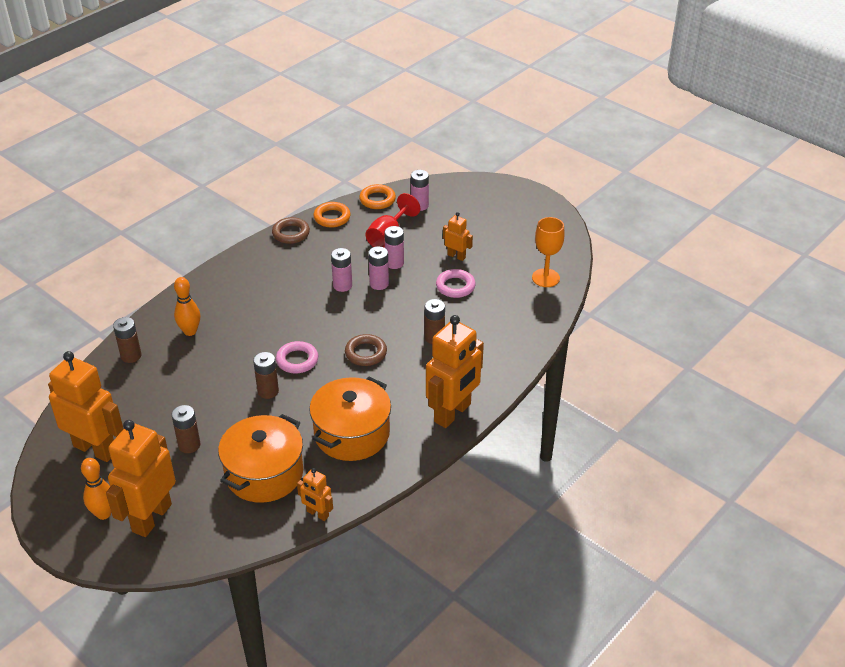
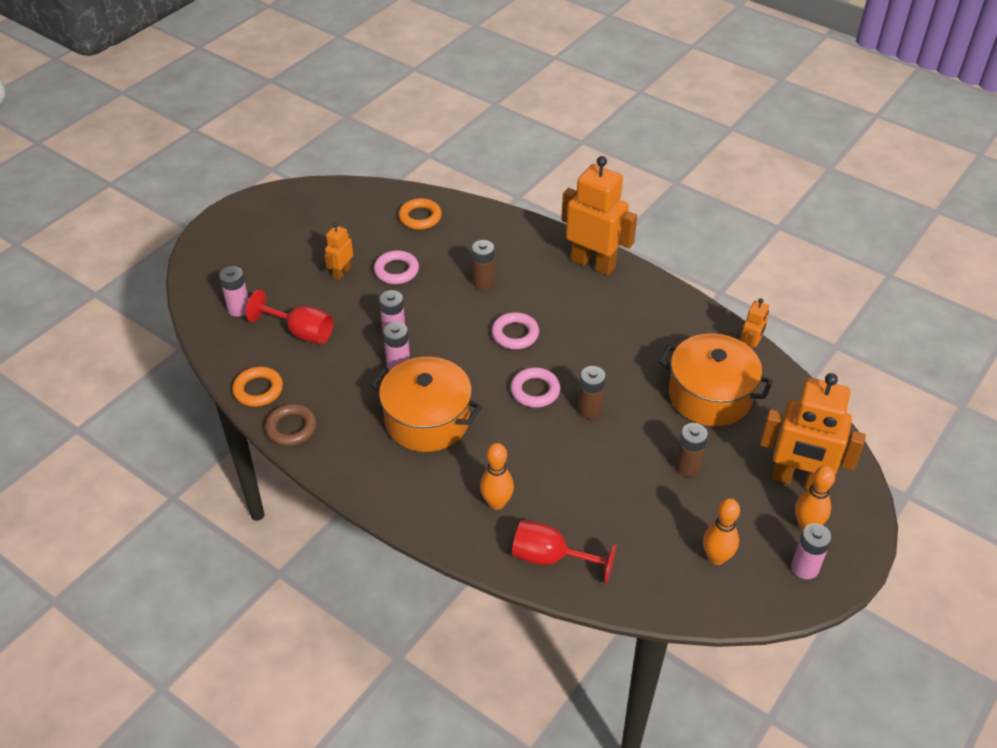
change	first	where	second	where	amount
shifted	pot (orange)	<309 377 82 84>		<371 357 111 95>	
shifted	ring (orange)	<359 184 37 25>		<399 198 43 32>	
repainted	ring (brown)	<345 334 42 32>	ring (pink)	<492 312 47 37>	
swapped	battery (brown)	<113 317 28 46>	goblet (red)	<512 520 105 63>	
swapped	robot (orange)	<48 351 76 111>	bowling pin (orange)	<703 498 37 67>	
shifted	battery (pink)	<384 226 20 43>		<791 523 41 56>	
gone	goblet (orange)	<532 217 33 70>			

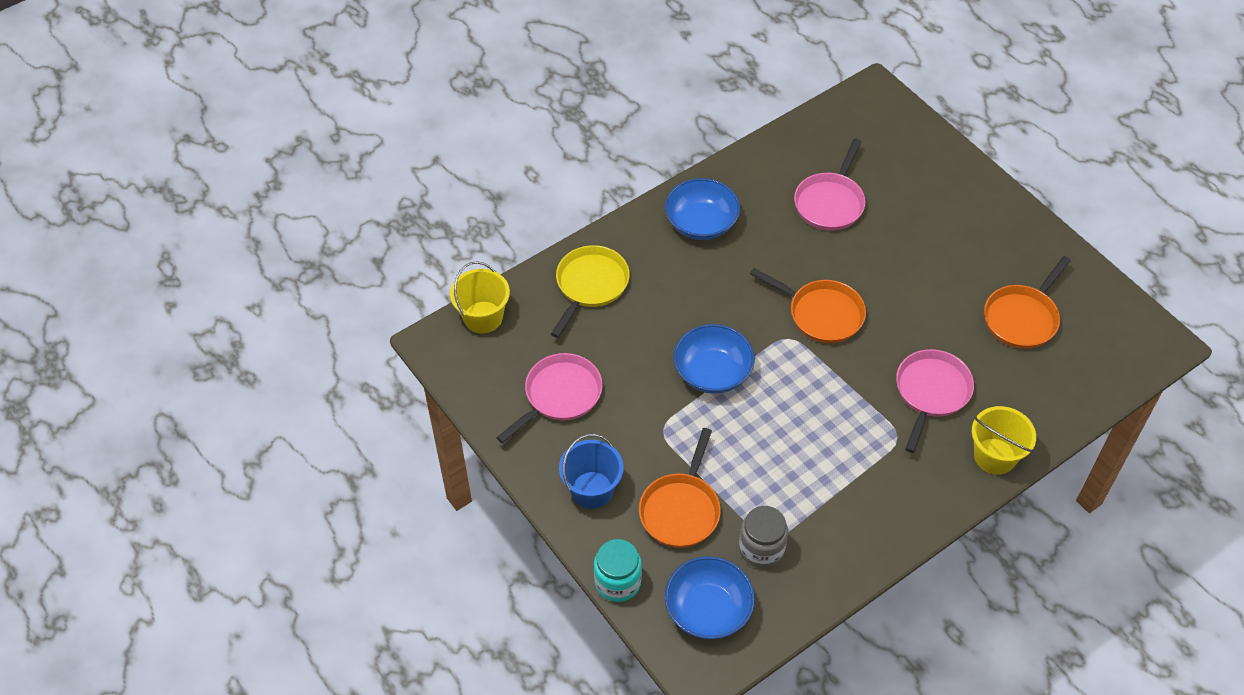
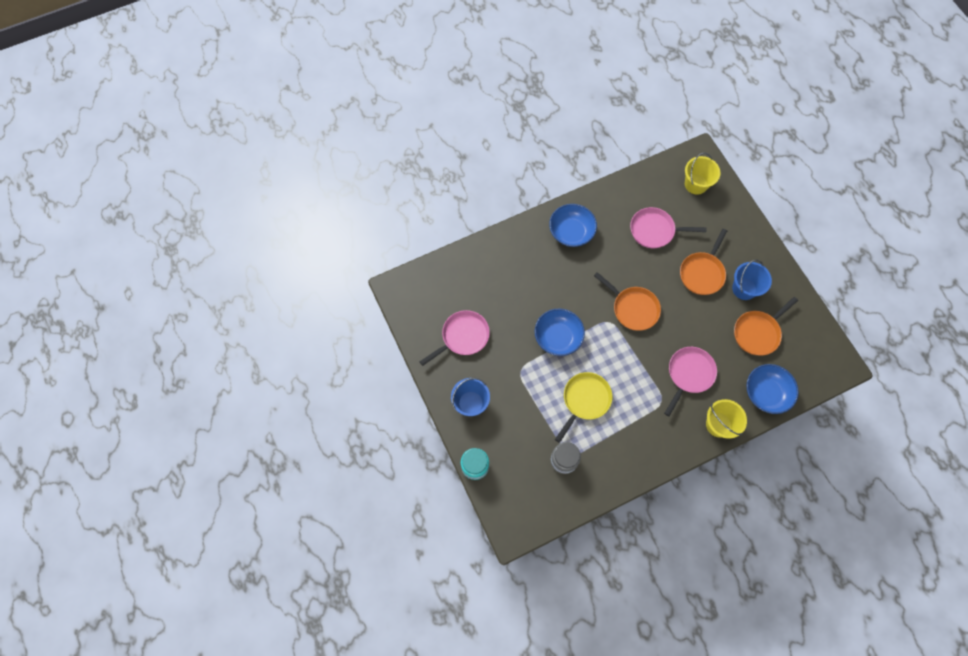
change	first	where	second	where	amount
shifted	pan (yellow)	<551 245 79 93>		<555 372 58 71>	
rotated	pan (pink)	<794 139 72 92>		<630 207 77 41>	60 degrees clockwise
shifted	pan (orange)	<639 428 82 120>		<680 229 47 66>	
shifted	bucket (yellow)	<450 261 60 72>		<685 153 36 42>	
new			bucket (blue)	<732 260 40 40>	
shifted	bowl (blue)	<665 556 90 83>		<746 364 53 50>	

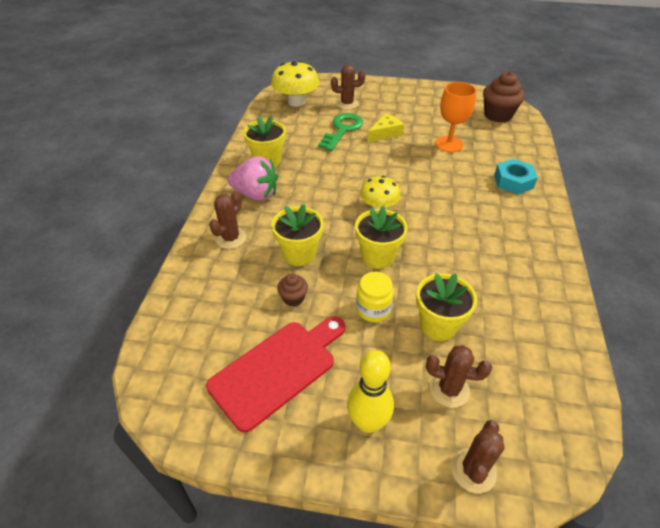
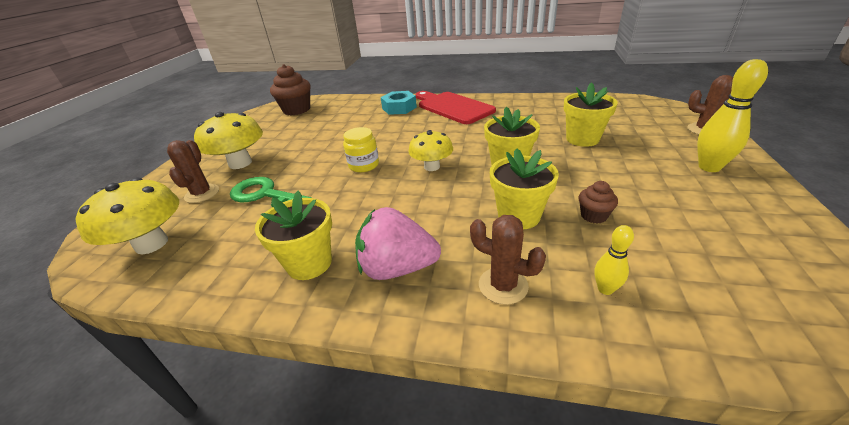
change	first	where	second	where	amount
new			mushroom (yellow)	<194 112 69 57>	
shifted	jar (yellow)	<356 272 38 50>		<343 127 36 45>	
rotated	strawberry (pink)	<228 156 50 45>		<355 207 86 73>	105 degrees counterclockwise
shifted	cutting board (red)	<206 316 139 117>		<416 91 80 33>	
new			bowling pin (yellow)	<594 225 40 70>	
gone	cheese (yellow)	<367 113 37 29>			
gone	cactus (brown)	<426 345 66 63>			
gone	goblet (orange)	<435 82 41 70>			

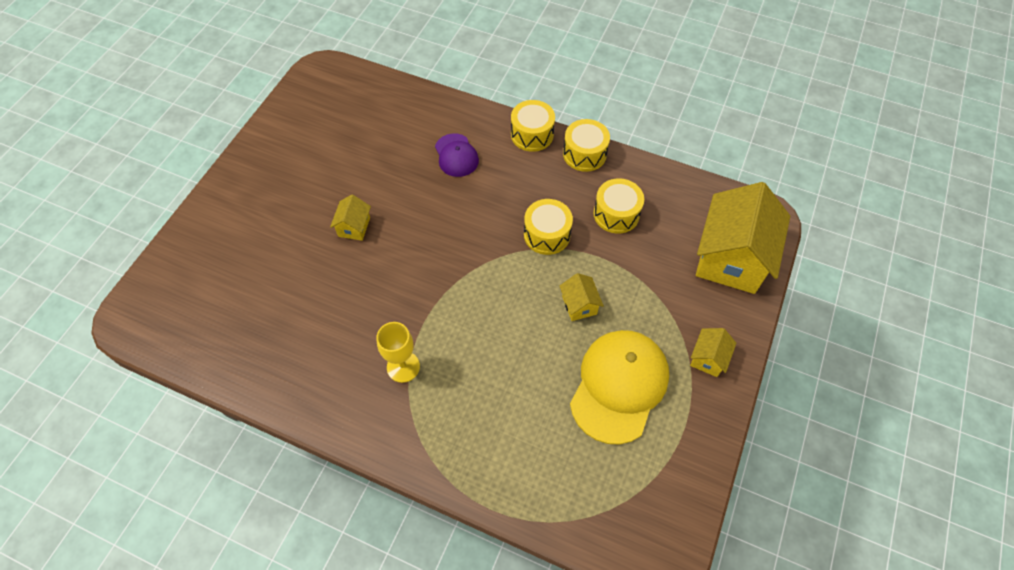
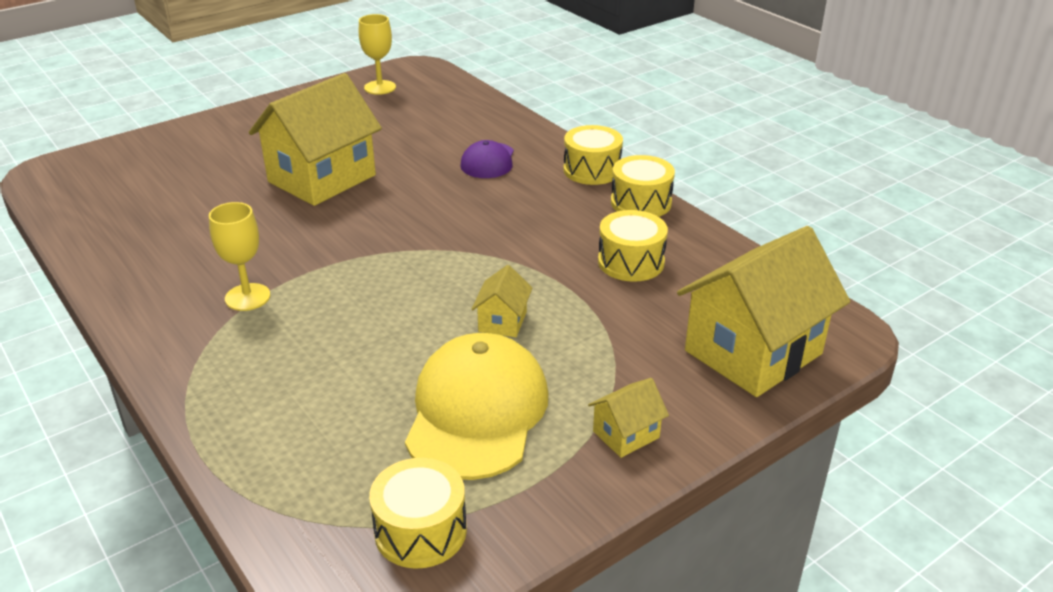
change	first	where	second	where	amount
scaled	house (yellow)	<330 194 41 47>		<249 73 133 133>	x2.28
new			goblet (yellow)	<359 14 37 81>	
shifted	drum (yellow)	<524 199 49 56>		<369 458 98 111>	
rotated	cap (yellow)	<570 330 99 114>		<405 333 143 147>	45 degrees counterclockwise

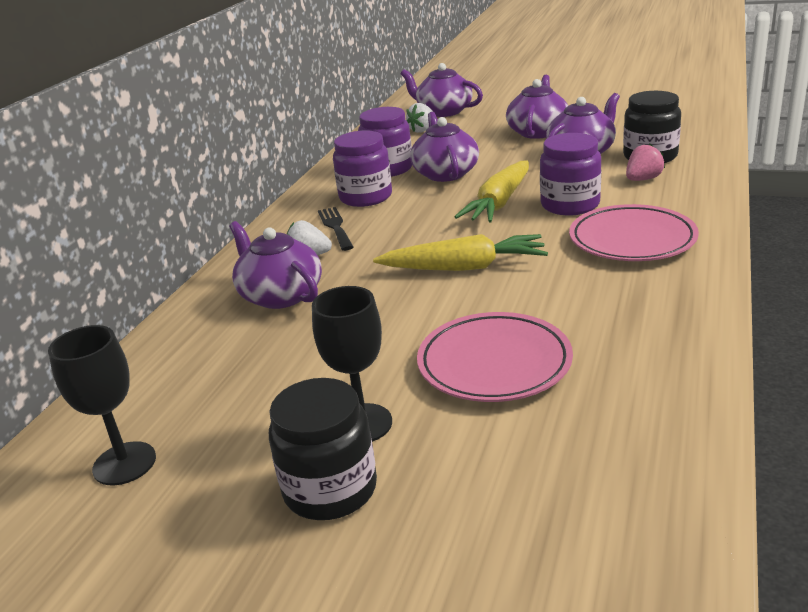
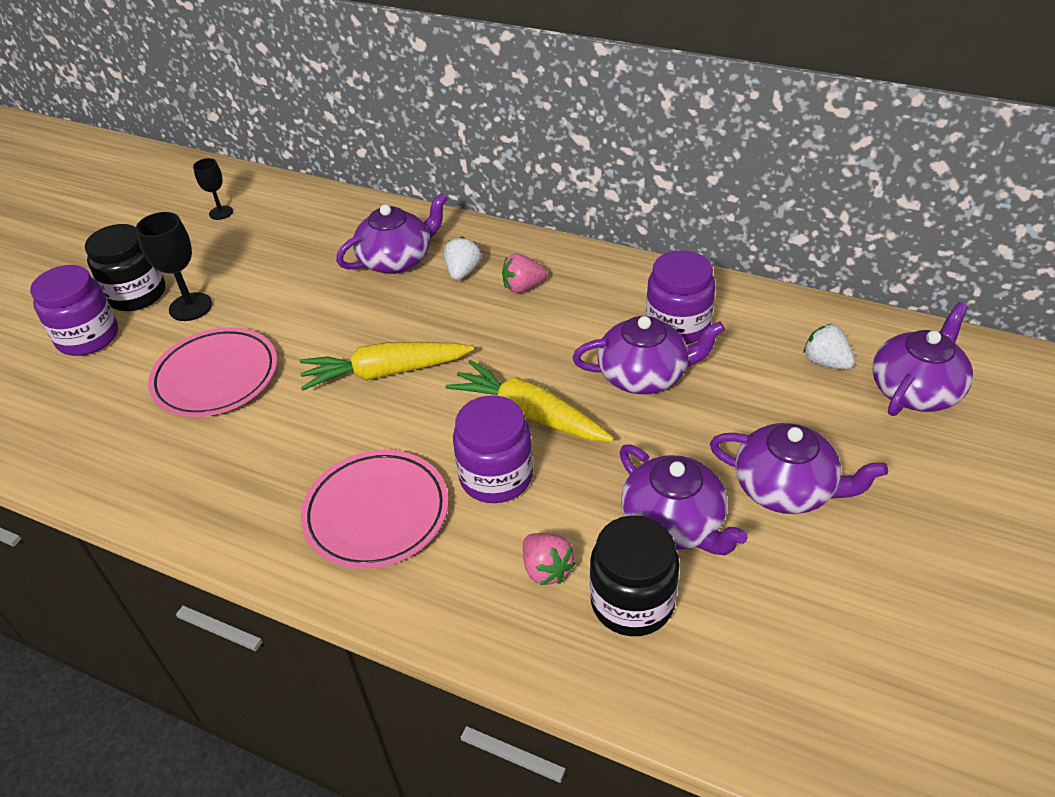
change	first	where	second	where	amount
shifted	jar (purple)	<333 130 59 77>		<30 265 88 91>	
scaled	goblet (black)	<48 325 108 161>		<193 158 40 62>	x0.62
rotated	carrot (yellow)	<373 234 175 37>		<300 342 174 49>	75 degrees clockwise
swapped	fork (black)	<318 207 35 44>	strawberry (pink)	<502 254 45 39>	

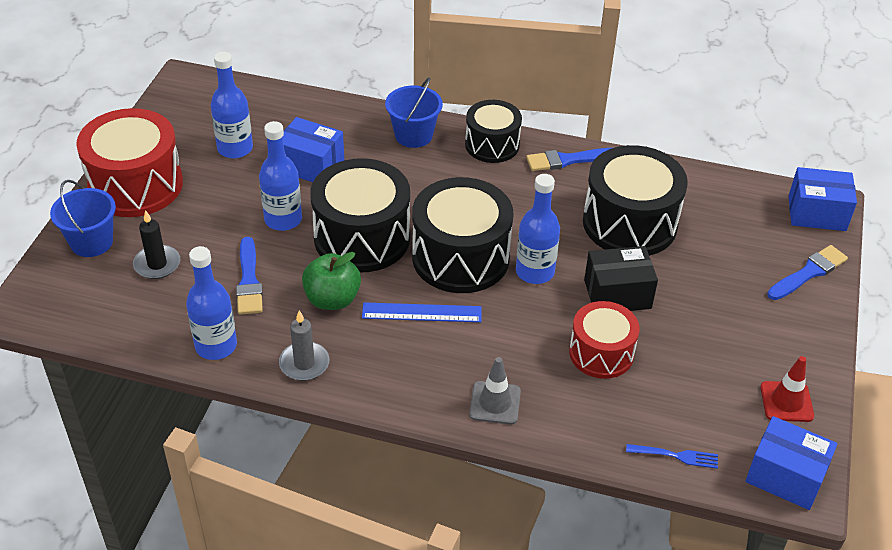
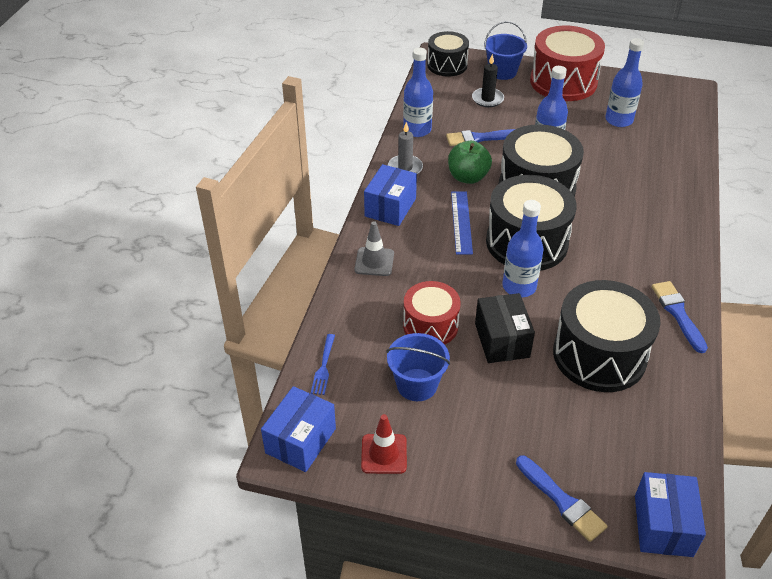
change	first	where	second	where	amount
shifted	box (blue)	<283 117 61 65>		<364 164 53 62>	
shifted	bucket (blue)	<385 77 58 71>		<387 333 63 68>	
shifted	drum (black)	<465 100 57 63>		<427 31 42 46>	

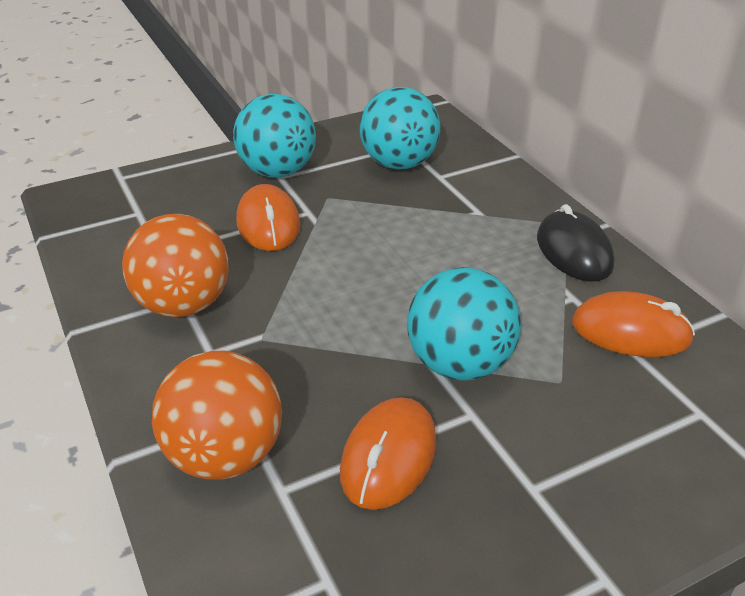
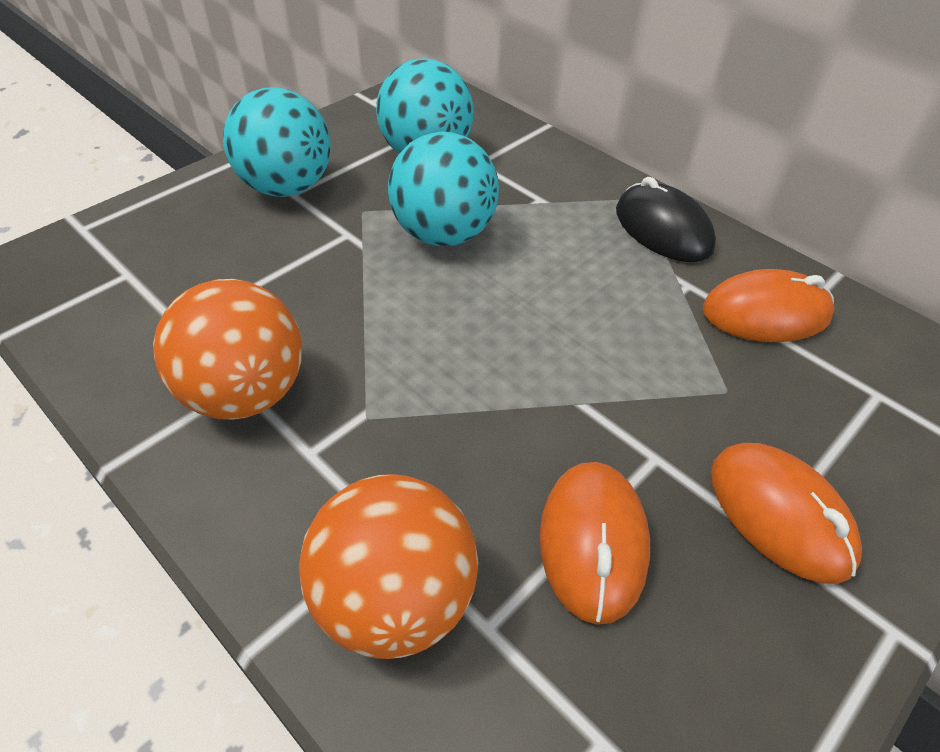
change	first	where	second	where	amount
shifted	ball (turquoise)	<407 267 114 114>		<388 131 111 115>	
shifted	mouse (orange)	<236 184 64 67>		<711 443 151 141>	

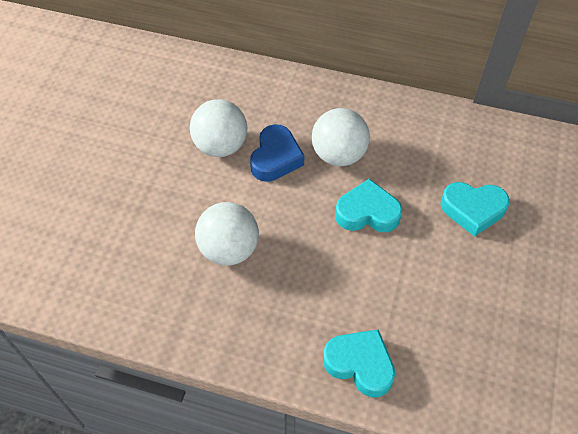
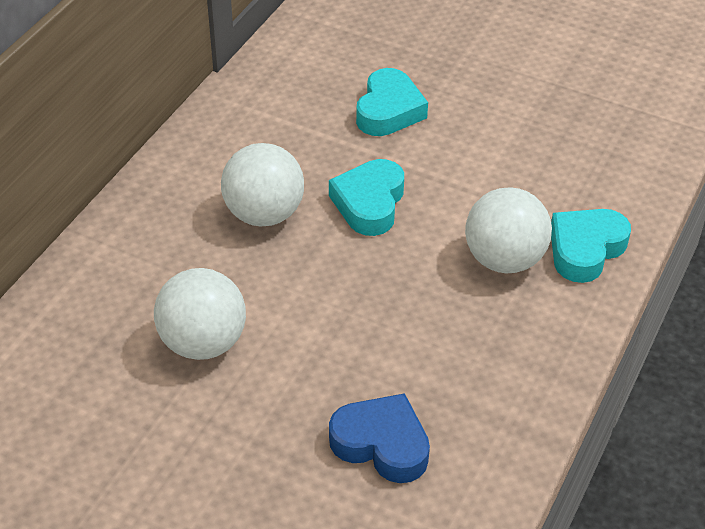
change	first	where	second	where	amount
shifted	heart (blue)	<250 124 54 58>		<329 393 101 90>	
shifted	ball (white)	<195 202 64 64>		<465 187 87 86>	

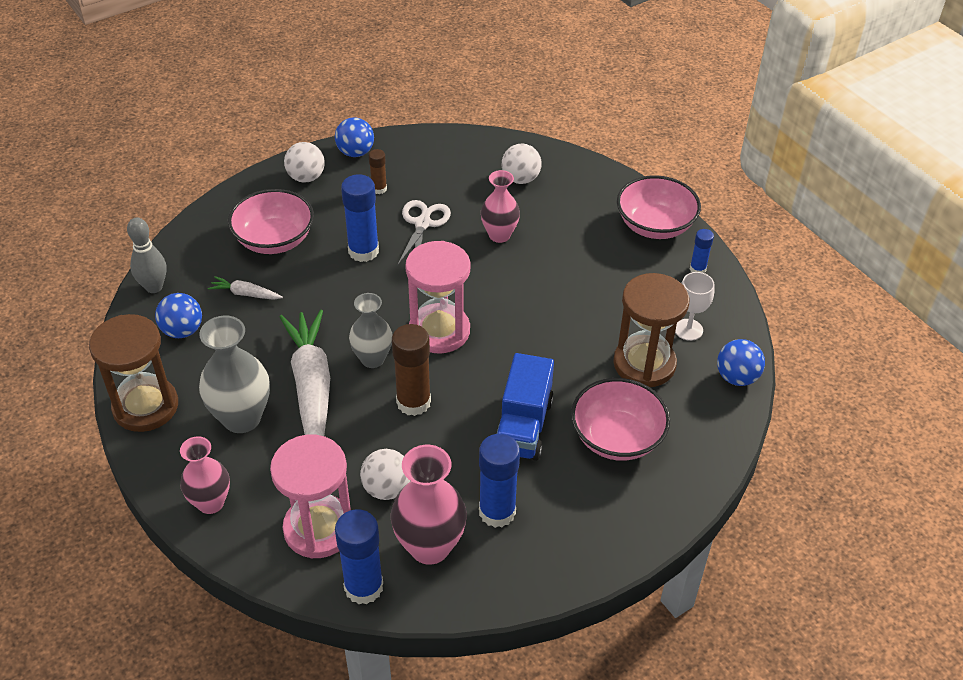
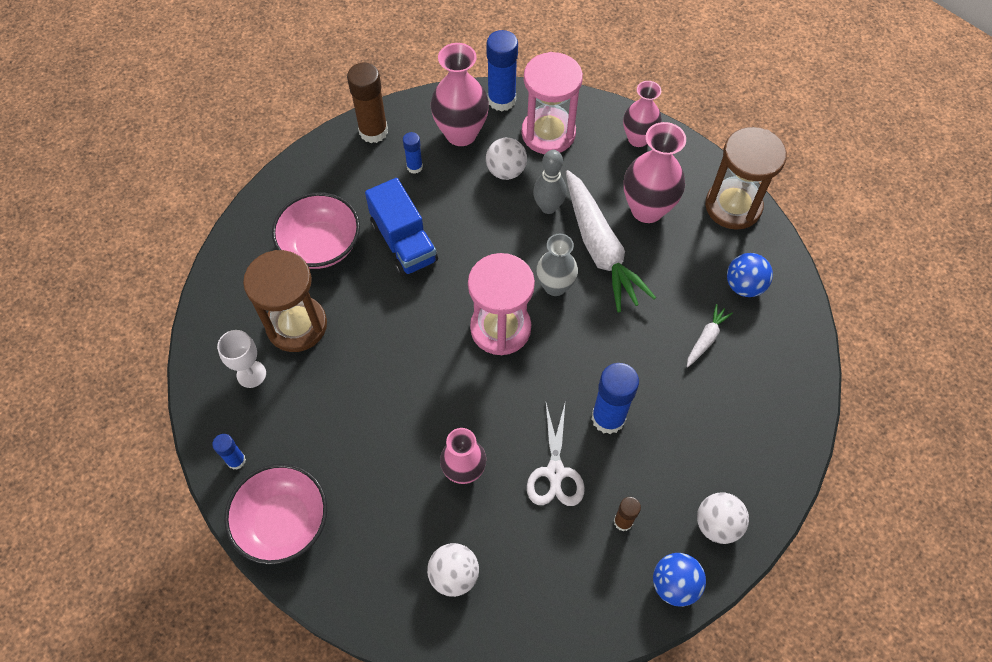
change	first	where	second	where	amount
shifted	glue stick (brown)	<392 324 39 92>		<347 63 41 80>	
rotated	truck (blue)	<496 353 58 108>		<365 178 73 98>	150 degrees clockwise
scaled	glue stick (blue)	<479 434 41 94>		<403 132 20 42>	x0.54
shifted	bowling pin (grey)	<127 218 39 75>		<533 150 34 64>	
repainted	vase (grey)	<199 316 71 117>	vase (pink)	<624 122 62 101>	
rotated	carrot (white)	<208 276 75 24>		<687 304 46 63>	60 degrees counterclockwise
gone	bowl (pink)	<228 189 86 65>			
gone	ball (blue)	<717 339 48 47>			

